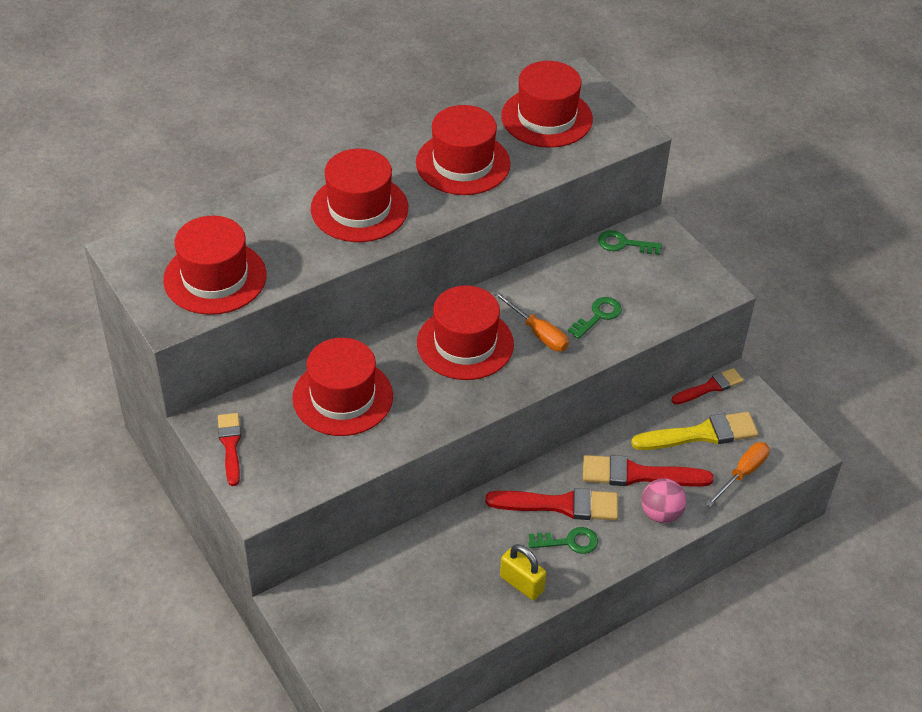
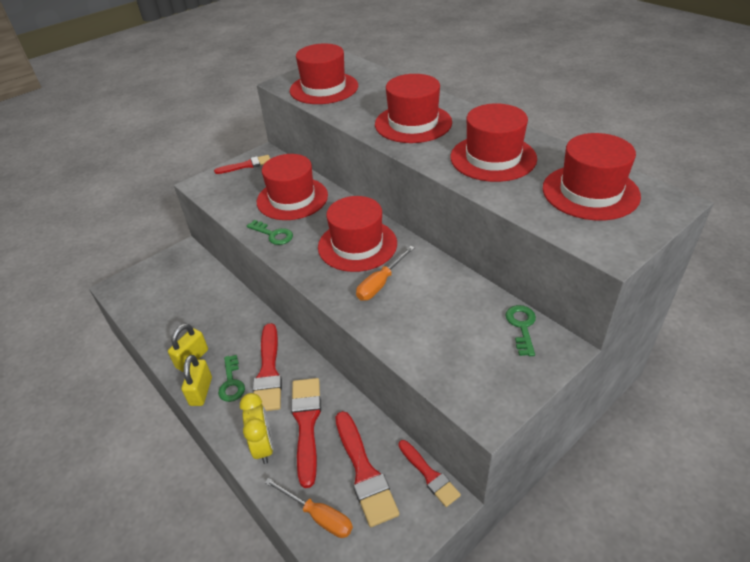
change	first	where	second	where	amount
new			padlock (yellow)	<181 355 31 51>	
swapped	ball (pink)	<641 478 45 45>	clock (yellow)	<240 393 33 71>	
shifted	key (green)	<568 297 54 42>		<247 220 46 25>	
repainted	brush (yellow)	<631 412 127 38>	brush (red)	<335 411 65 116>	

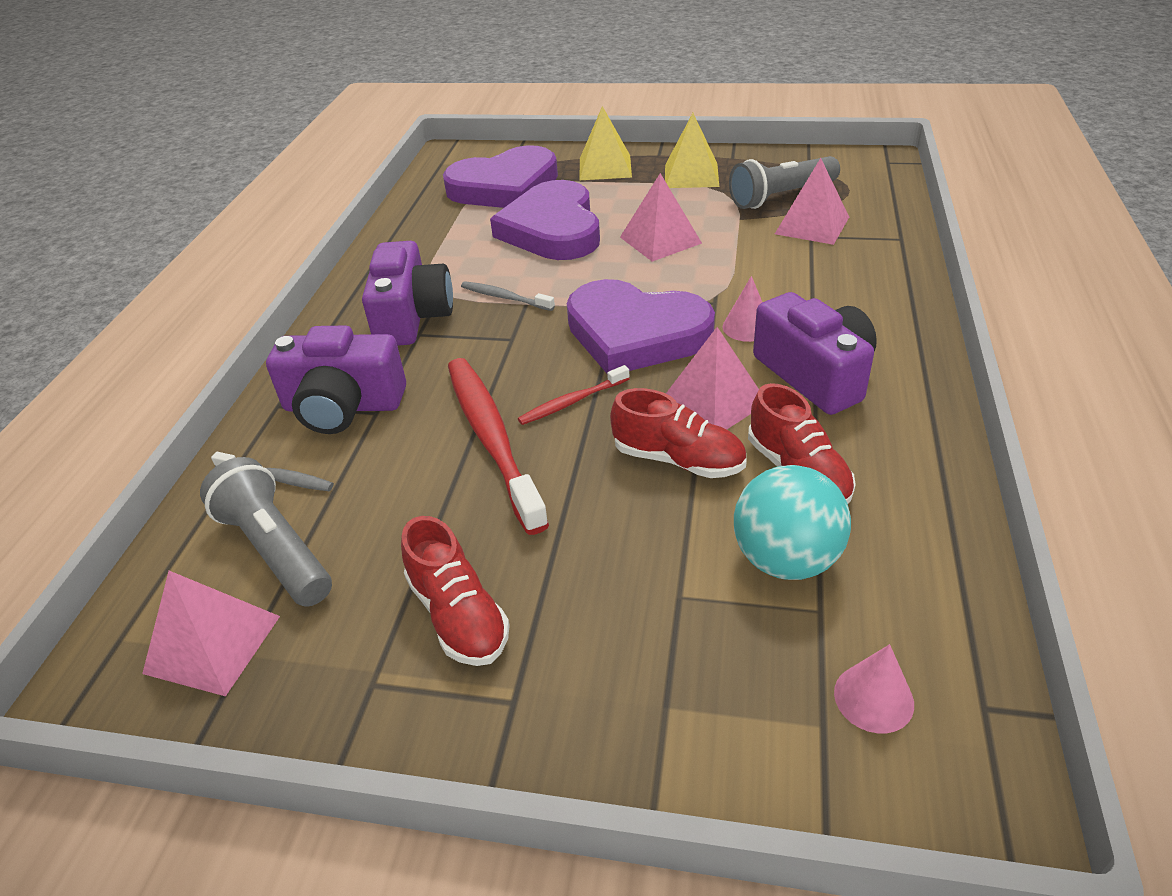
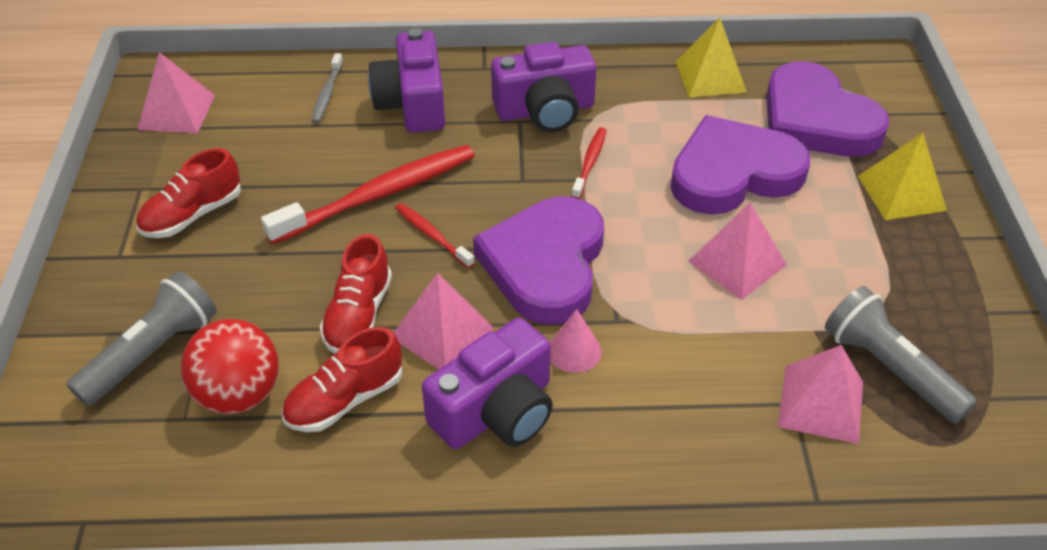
change	first	where	second	where	amount
shifted	flashlight (grey)	<200 457 132 150>		<67 271 150 135>	
repainted	ball (turquoise)	<734 465 117 115>	ball (red)	<180 319 99 95>	
repainted	toothbrush (grey)	<461 281 94 30>	toothbrush (red)	<571 127 36 72>	
shifted	pyramid (yellow)	<665 113 54 75>		<676 18 71 79>	
gone	cone (pink)	<834 644 80 89>			

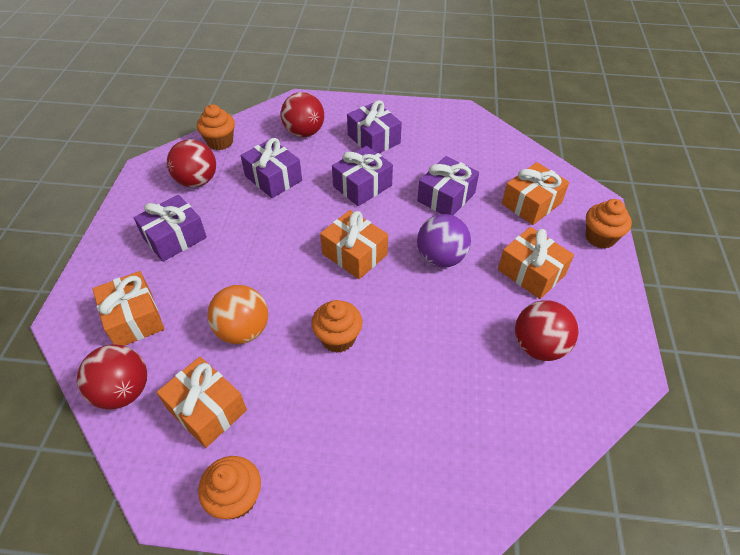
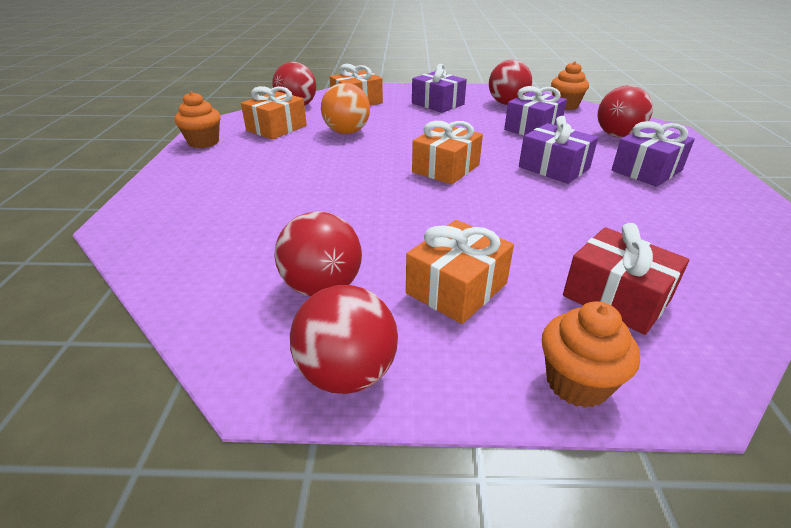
change	first	where	second	where	amount
new			ball (red)	<290 285 108 109>	
repainted	gift (orange)	<502 162 67 63>	gift (red)	<563 223 126 112>	
gone	cupcake (orange)	<311 300 52 53>			
gone	gift (purple)	<417 156 62 59>			
gone	ball (purple)	<417 214 54 54>			

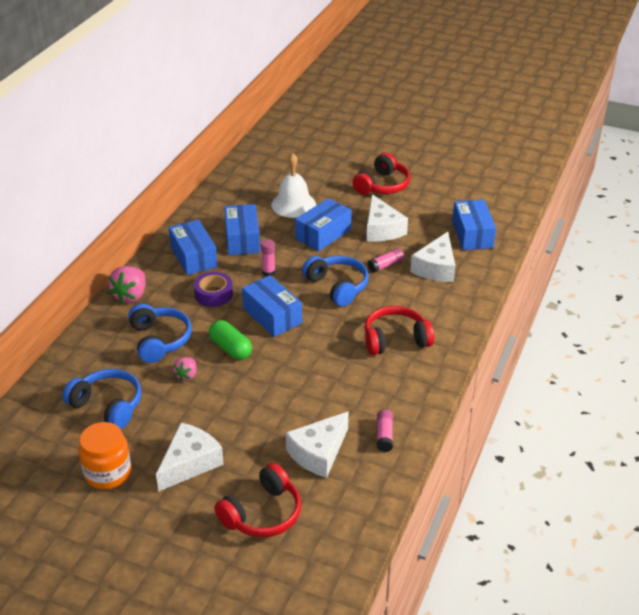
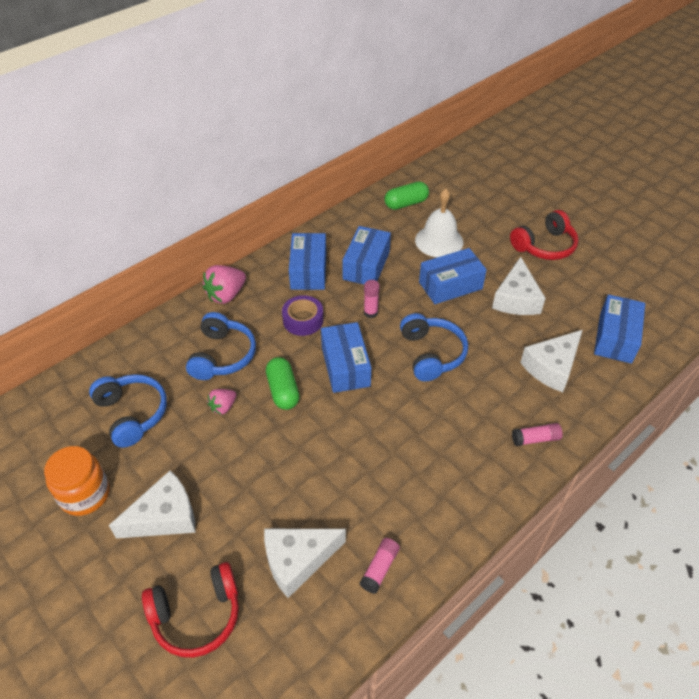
change	first	where	second	where	amount
new			capsule (green)	<385 181 44 29>	
shifted	glue stick (pink)	<368 248 36 25>		<512 423 51 23>	
gone	headphones (red)	<364 306 70 49>			

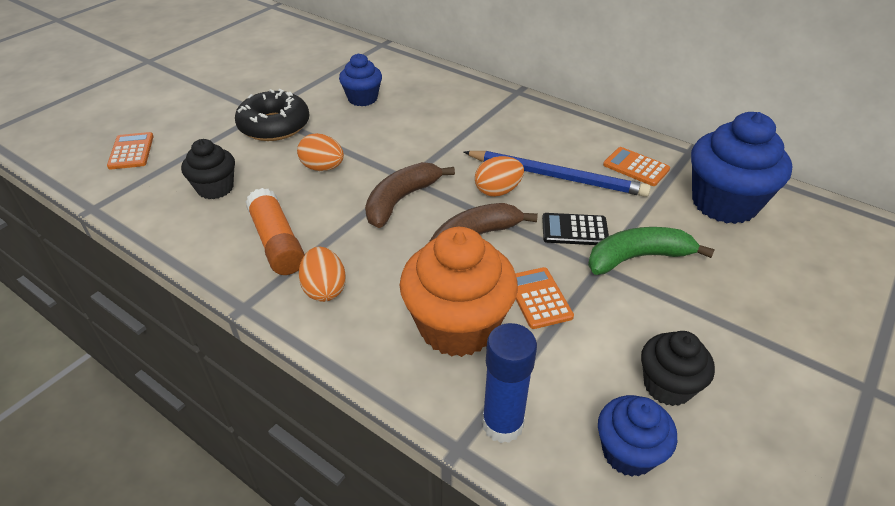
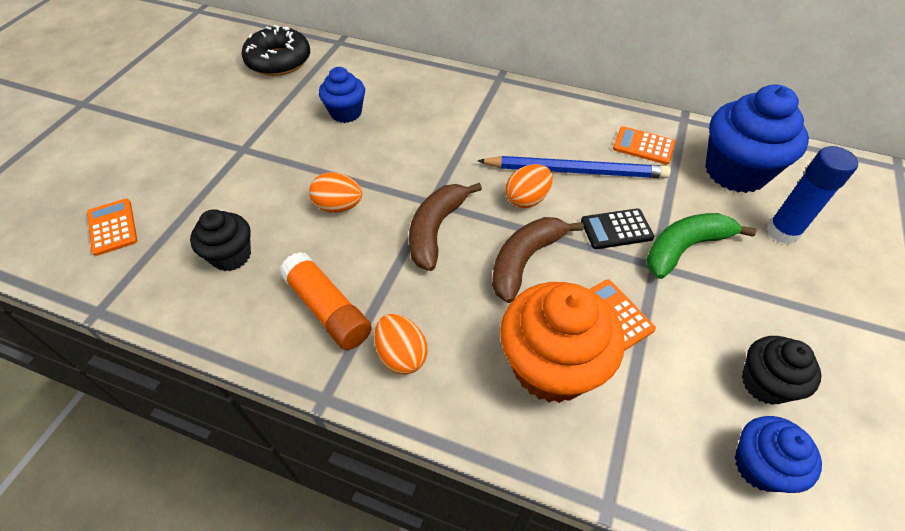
change	first	where	second	where	amount
shifted	donut (black)	<235 89 75 52>		<242 25 68 51>	
shifted	glue stick (blue)	<482 323 55 120>		<767 146 91 98>	

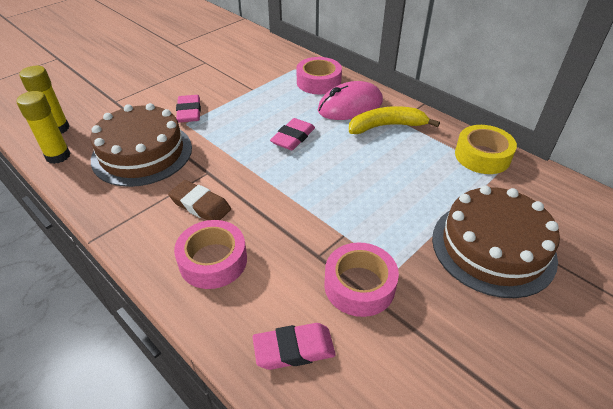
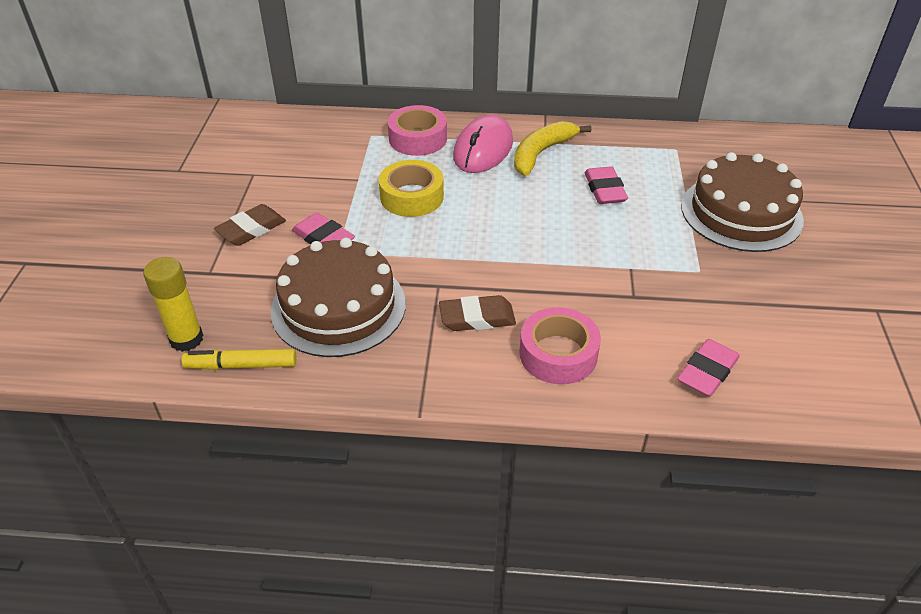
change	first	where	second	where	amount
swapped	glue stick (yellow)	<17 91 54 73>	marker (yellow)	<181 349 115 21>	
new			eraser (brown)	<214 204 72 42>	
shifted	tape (yellow)	<455 125 62 49>		<379 160 65 57>	
shifted	eraser (pink)	<270 118 45 32>		<585 166 43 38>	
gone	tape (pink)	<324 243 75 74>			

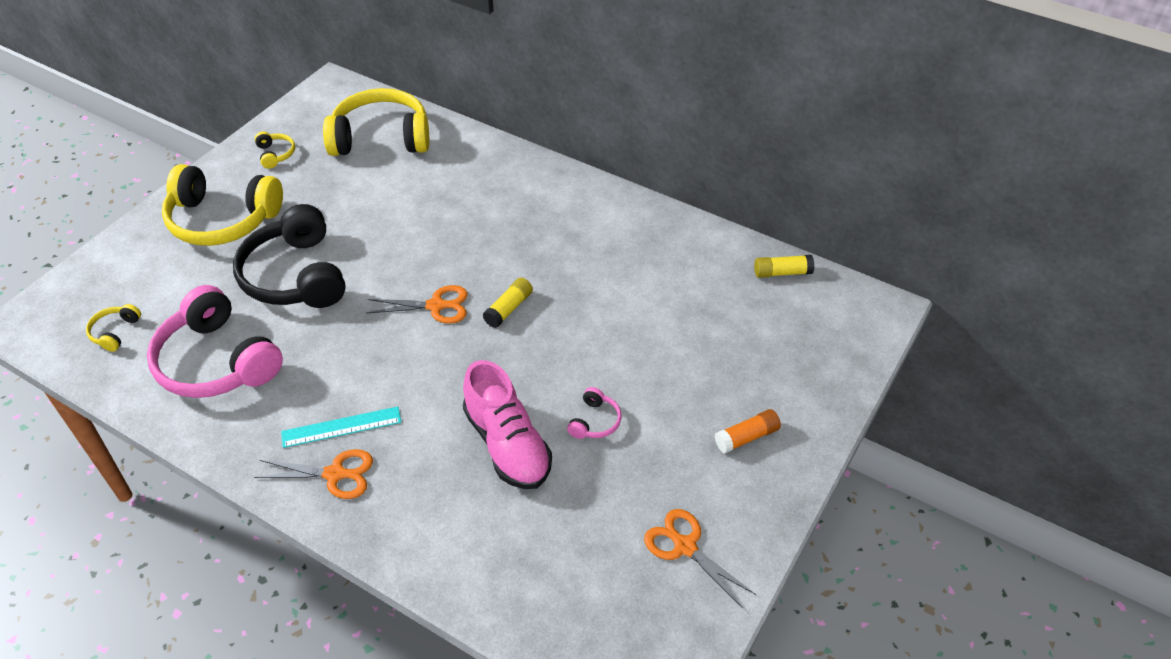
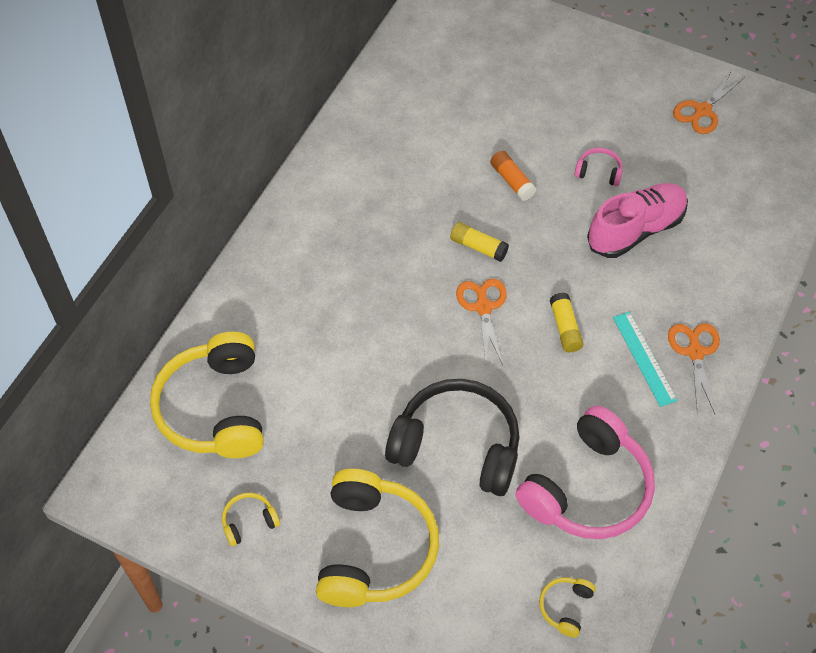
change	first	where	second	where	amount
rotated	headphones (black)	<233 204 113 104>		<385 379 135 117>	135 degrees counterclockwise
shifted	glue stick (orange)	<715 409 66 44>		<490 151 46 50>	
rotated	headphones (yellow)	<86 304 55 48>		<539 577 57 61>	105 degrees clockwise
shifted	glue stick (yellow)	<754 255 60 23>		<550 293 33 59>	

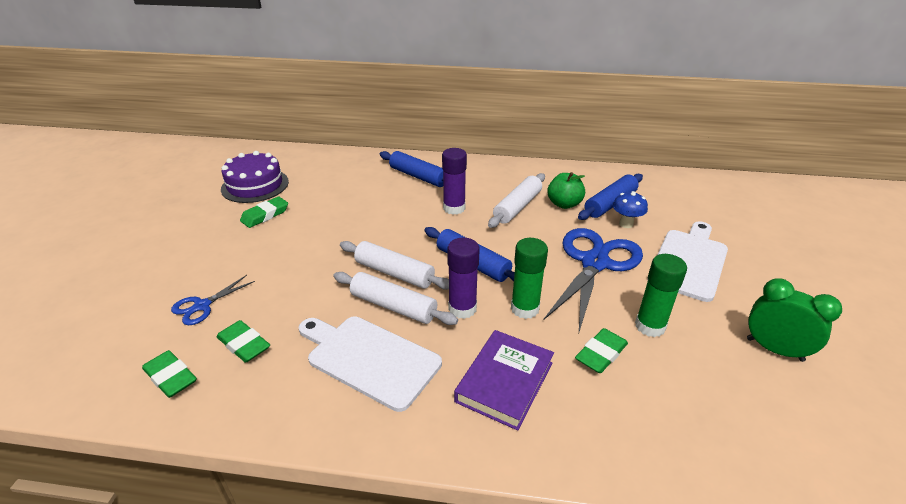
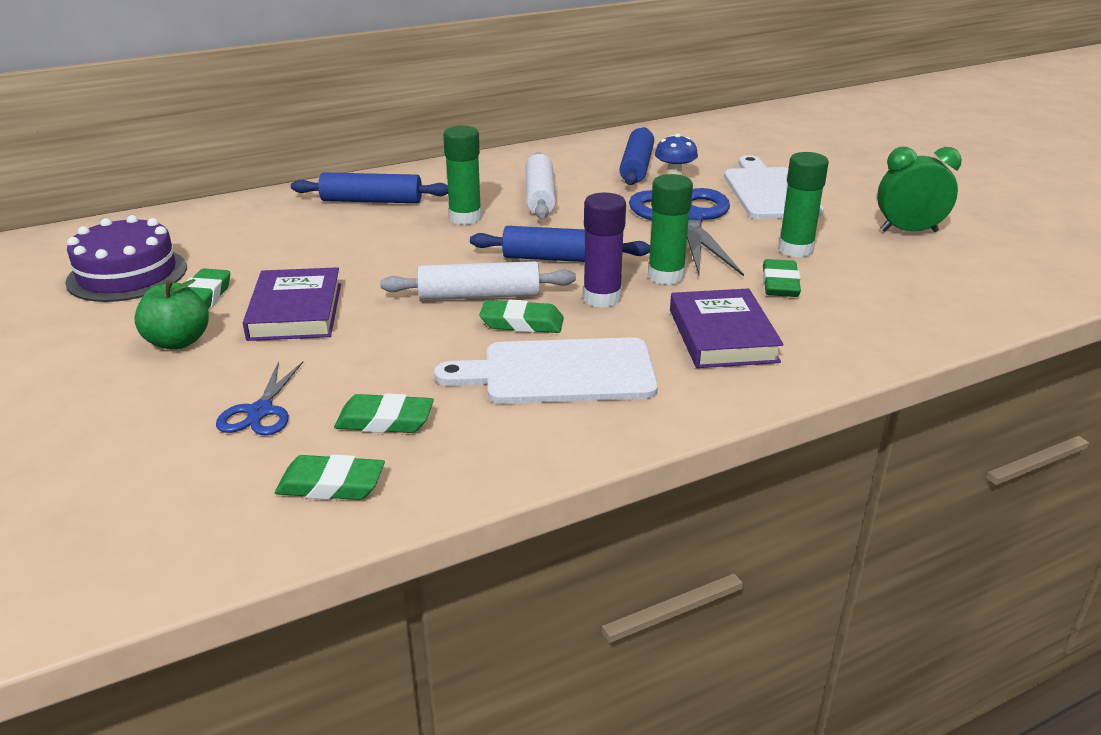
change	first	where	second	where	amount
shifted	apple (green)	<548 172 37 37>		<134 279 75 71>	
new			book (purple)	<243 267 98 74>	
repainted	glue stick (purple)	<442 148 25 67>	glue stick (green)	<443 126 39 99>	
swapped	rolling pin (white)	<334 272 124 53>	eraser (green)	<479 299 85 34>	

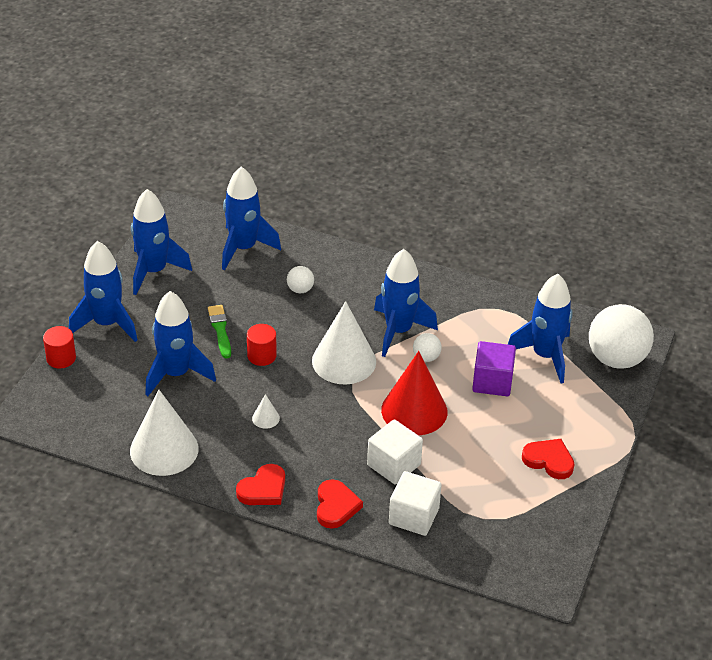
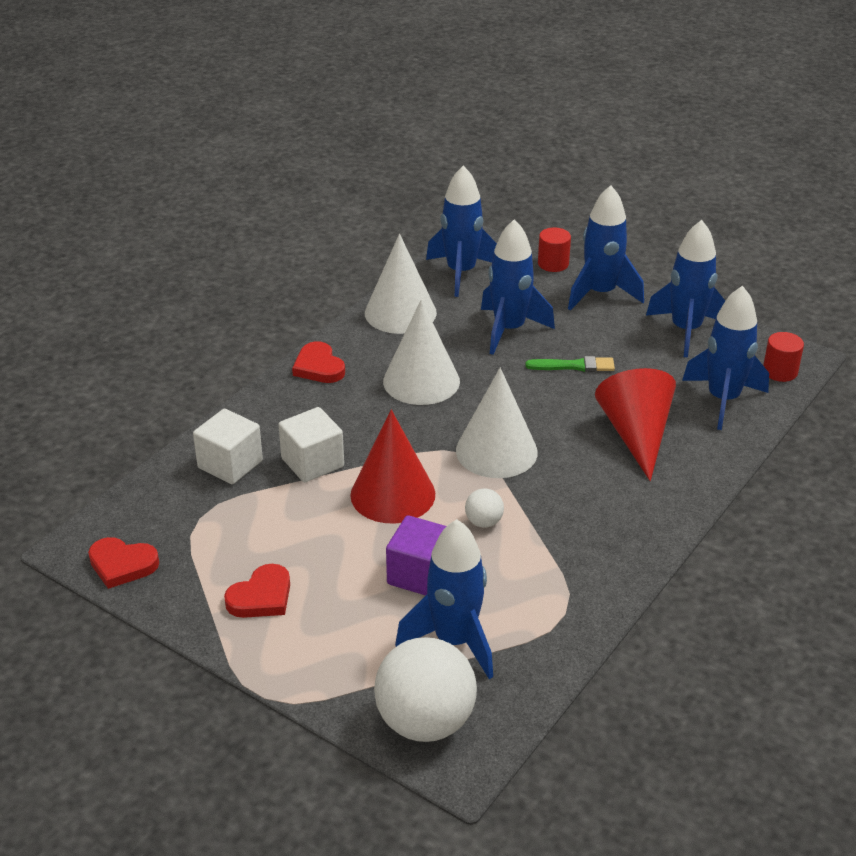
change	first	where	second	where	amount
shifted	heart (red)	<317 479 46 50>		<88 537 71 52>	
scaled	cone (white)	<252 394 28 35>		<383 300 77 105>	x2.43
shifted	rocket (blue)	<374 249 64 108>		<426 166 71 131>	
swapped	ball (white)	<287 266 27 27>	cone (red)	<595 368 81 113>	
shifted	cylinder (red)	<247 324 30 42>		<763 332 41 50>	

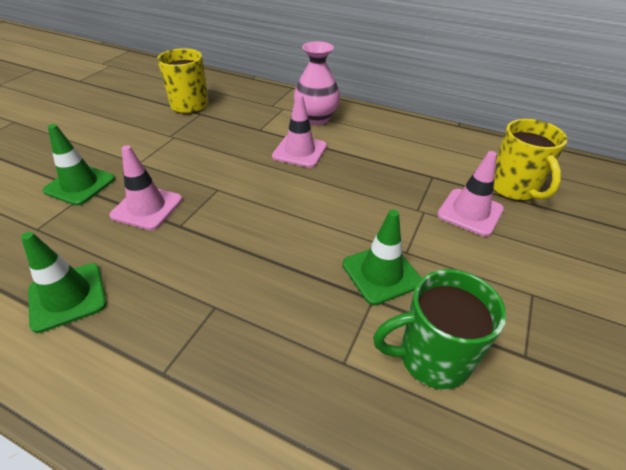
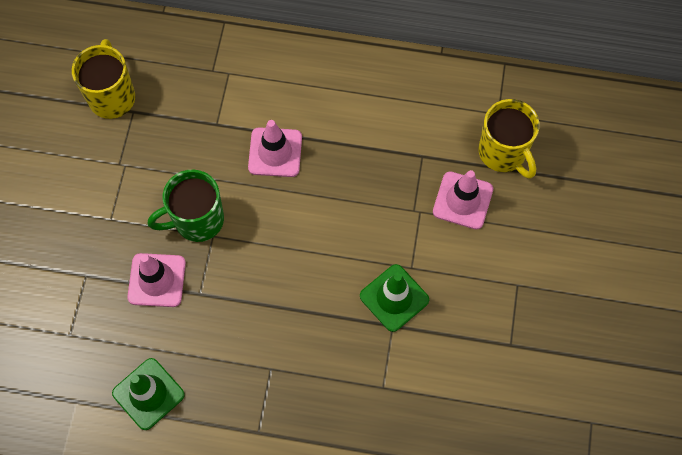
change	first	where	second	where	amount
shifted	mug (green)	<373 269 133 120>		<148 170 76 72>	
gone	traffic cone (green)	<43 124 72 82>			
gone	vase (pink)	<294 41 46 84>			

